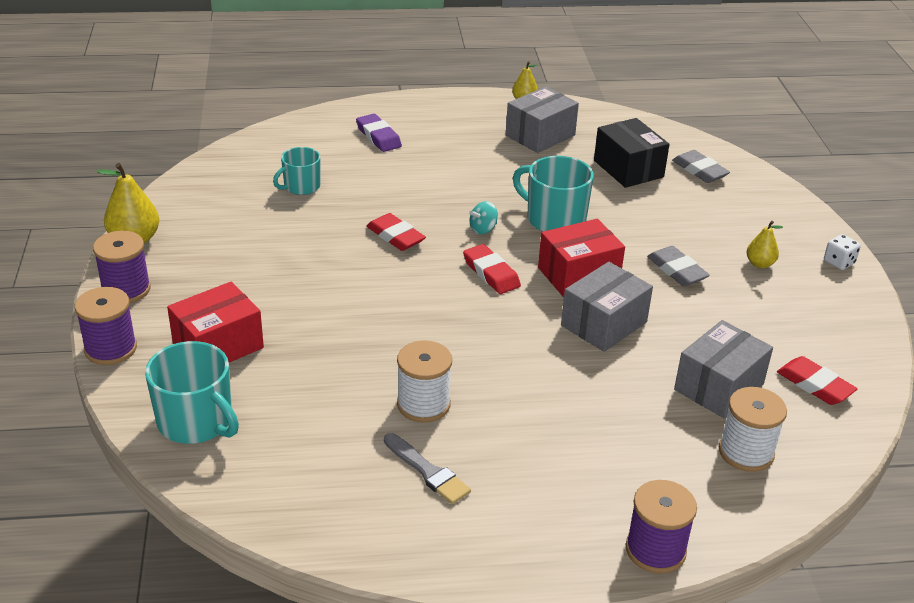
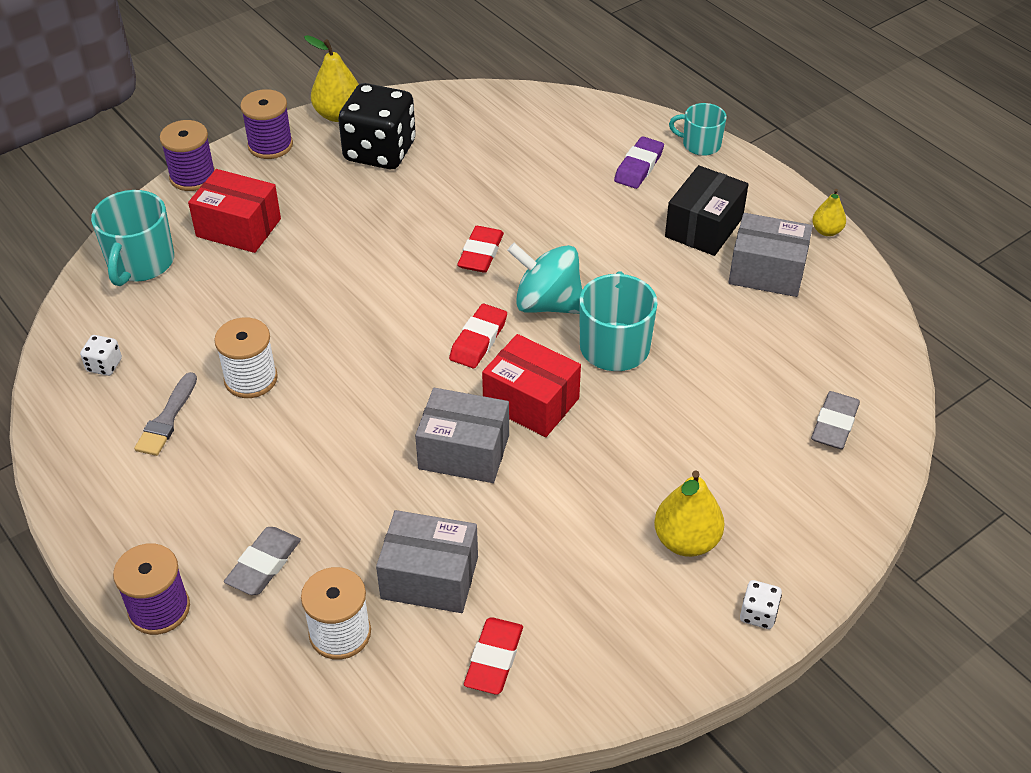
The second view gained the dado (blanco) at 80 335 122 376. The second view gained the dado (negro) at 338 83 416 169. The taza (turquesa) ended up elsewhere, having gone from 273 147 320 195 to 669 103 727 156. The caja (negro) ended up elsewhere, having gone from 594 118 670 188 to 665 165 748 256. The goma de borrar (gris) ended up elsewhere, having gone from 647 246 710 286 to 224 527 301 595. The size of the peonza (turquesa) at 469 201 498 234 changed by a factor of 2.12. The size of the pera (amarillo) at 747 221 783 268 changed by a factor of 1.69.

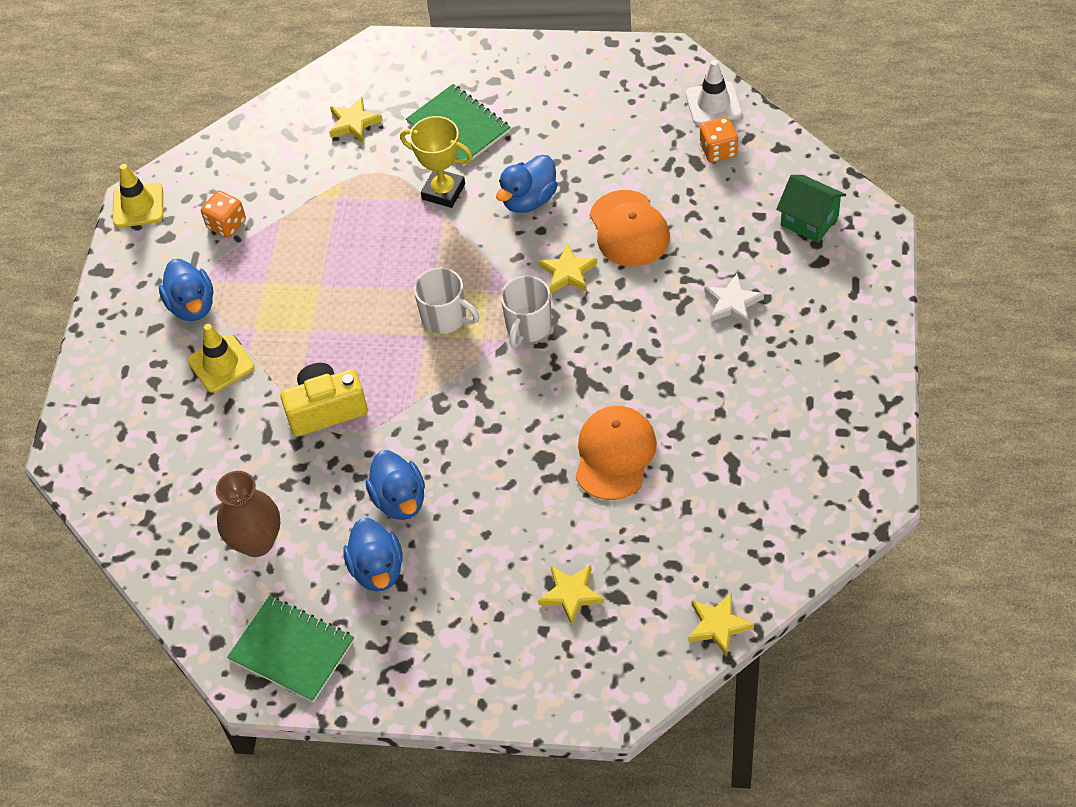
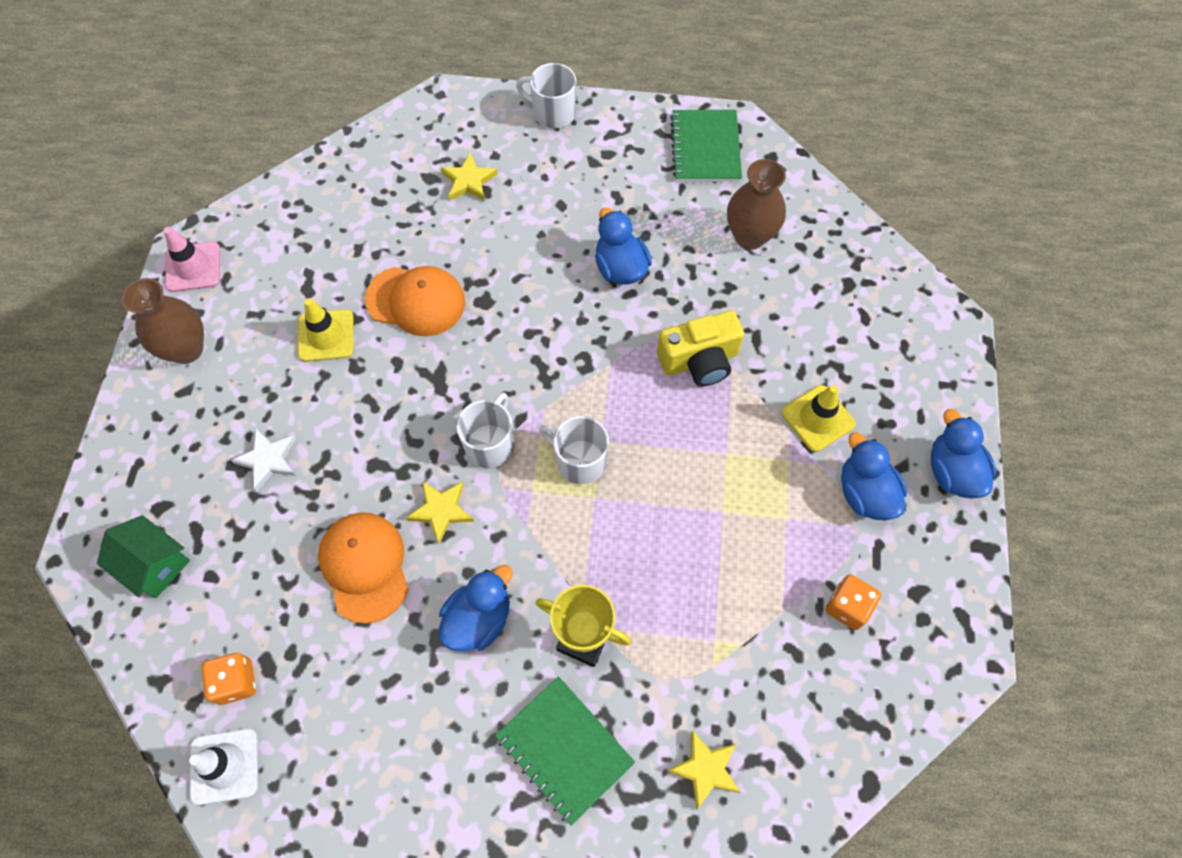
The second view lost the estrella (amarillo) at 688 593 754 657. The second view gained the florero (marrón) at 122 278 204 364. The second view gained the cono de tráfico (rosa) at 164 227 220 292. The second view gained the taza (blanco) at 516 63 576 128. The cono de tráfico (amarillo) ended up elsewhere, having gone from 113 164 163 228 to 298 298 354 362. The pato (azul) ended up elsewhere, having gone from 343 518 403 592 to 931 409 997 499. The cuaderno (verde) at 227 596 354 703 ended up facing another way, 60 degrees clockwise from before. The gorra (naranja) at 576 406 657 500 ended up facing another way, 90 degrees counterclockwise from before.

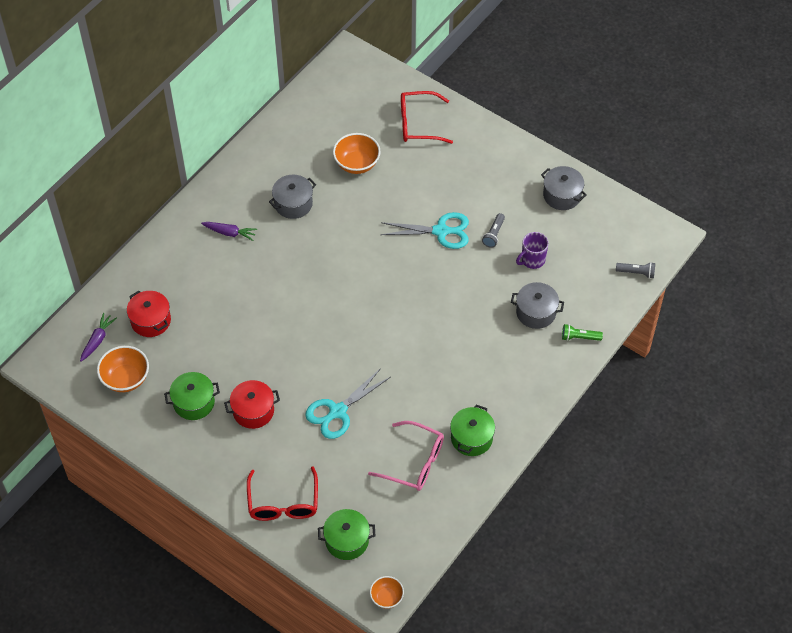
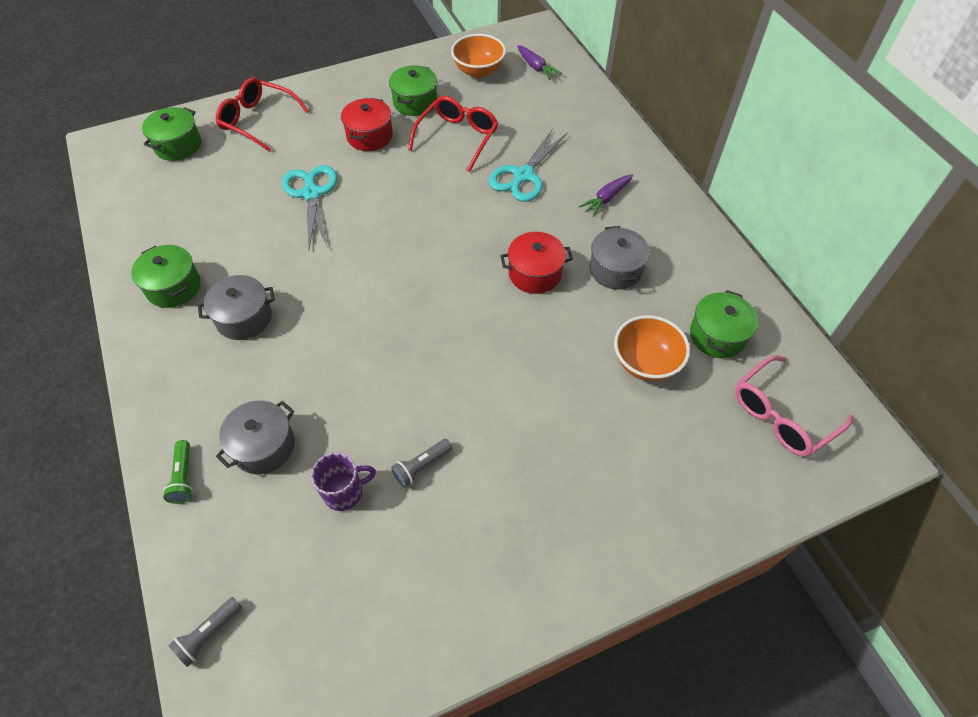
The second view lost the cuenco (naranja) at 370 576 404 609. The second view gained the olla (verde) at 690 290 758 358. The olla (rojo) ended up elsewhere, having gone from 127 291 171 337 to 500 232 573 294. The gafas (rosa) ended up elsewhere, having gone from 368 421 444 491 to 735 355 854 457. The tijeras (turquesa) ended up elsewhere, having gone from 380 212 469 249 to 488 128 567 202. The gafas (rojo) ended up elsewhere, having gone from 401 91 453 144 to 408 96 498 172. The olla (gris) ended up elsewhere, having gone from 541 166 587 210 to 198 275 275 340. The lámpara de mano (gris) at 482 213 505 248 ended up facing another way, 90 degrees counterclockwise from before. The taza (morado) at 516 232 549 269 ended up facing another way, 75 degrees clockwise from before. The lámpara de mano (verde) at 562 324 603 341 ended up facing another way, 135 degrees clockwise from before.

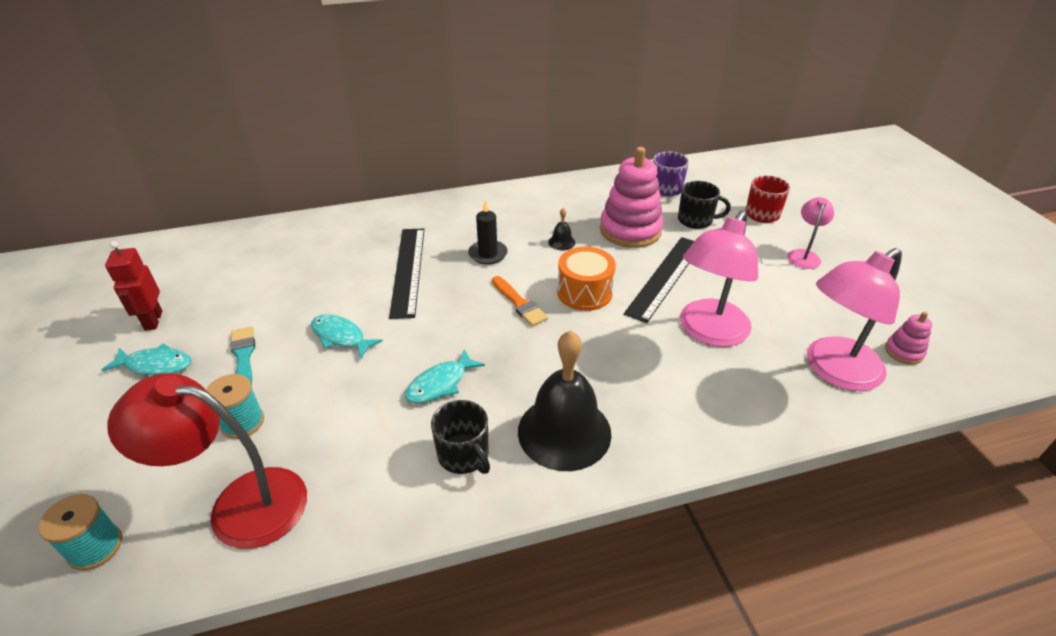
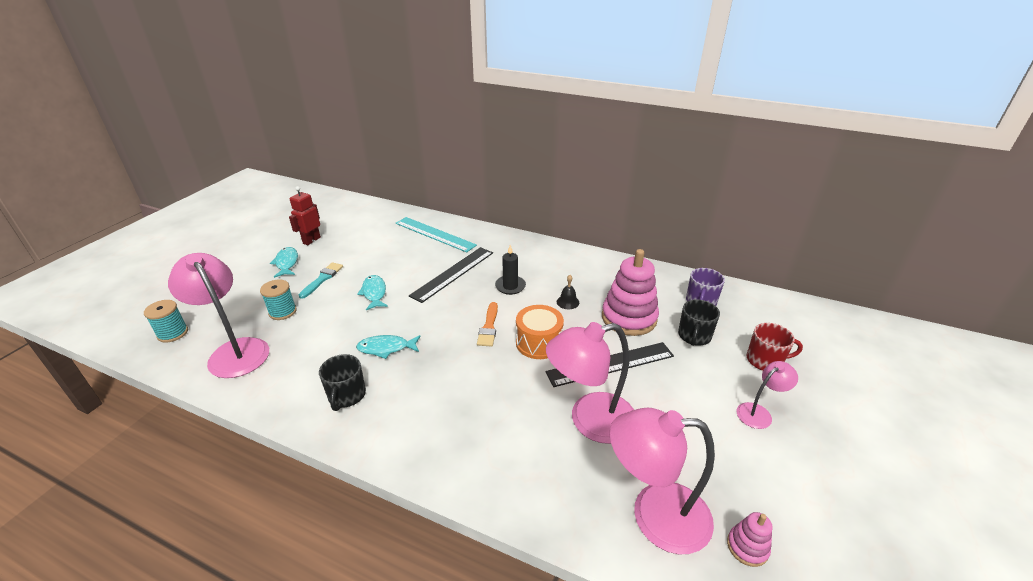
The second view lost the campana (negro) at 518 330 611 471. The second view gained the regla (turquesa) at 396 217 477 252. What was the lámpara (rojo) at 107 373 307 549 turned into the lámpara (rosa) at 168 253 269 378. The pez (turquesa) at 102 343 192 375 ended up facing another way, 150 degrees counterclockwise from before. The taza (negro) at 678 181 731 229 ended up facing another way, 60 degrees clockwise from before.

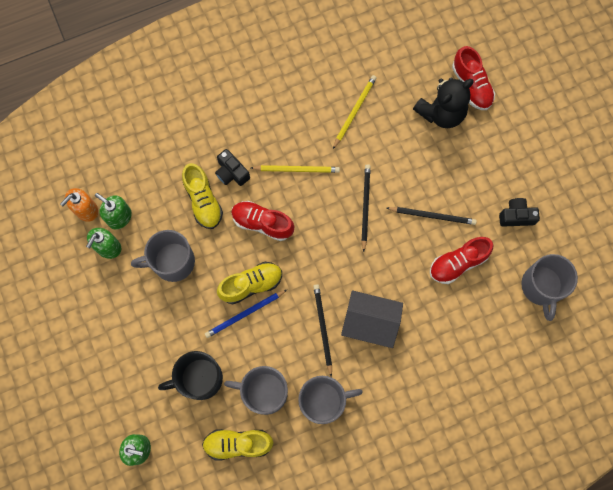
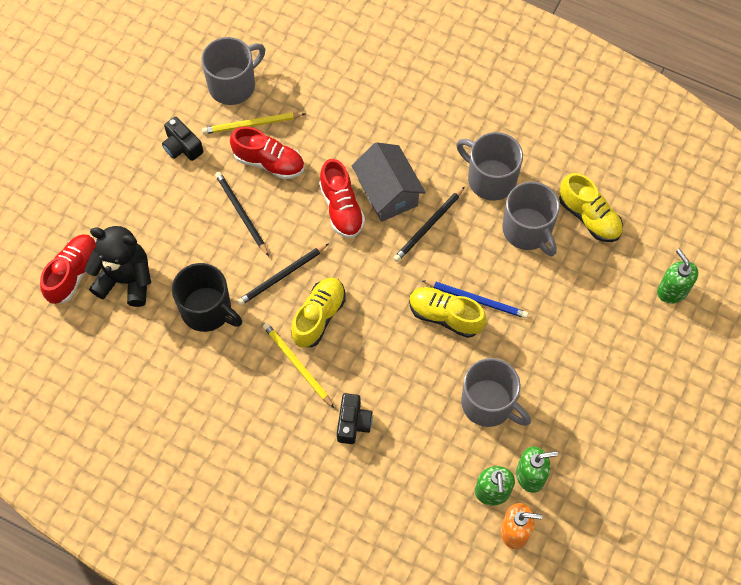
The taza (negro) ended up elsewhere, having gone from 158 351 223 400 to 172 263 242 332. The zapato (amarillo) ended up elsewhere, having gone from 182 163 223 229 to 291 277 345 348. The zapato (rojo) ended up elsewhere, having gone from 231 201 294 241 to 319 159 365 238. The lápiz (amarillo) ended up elsewhere, having gone from 333 75 377 149 to 202 112 306 134.

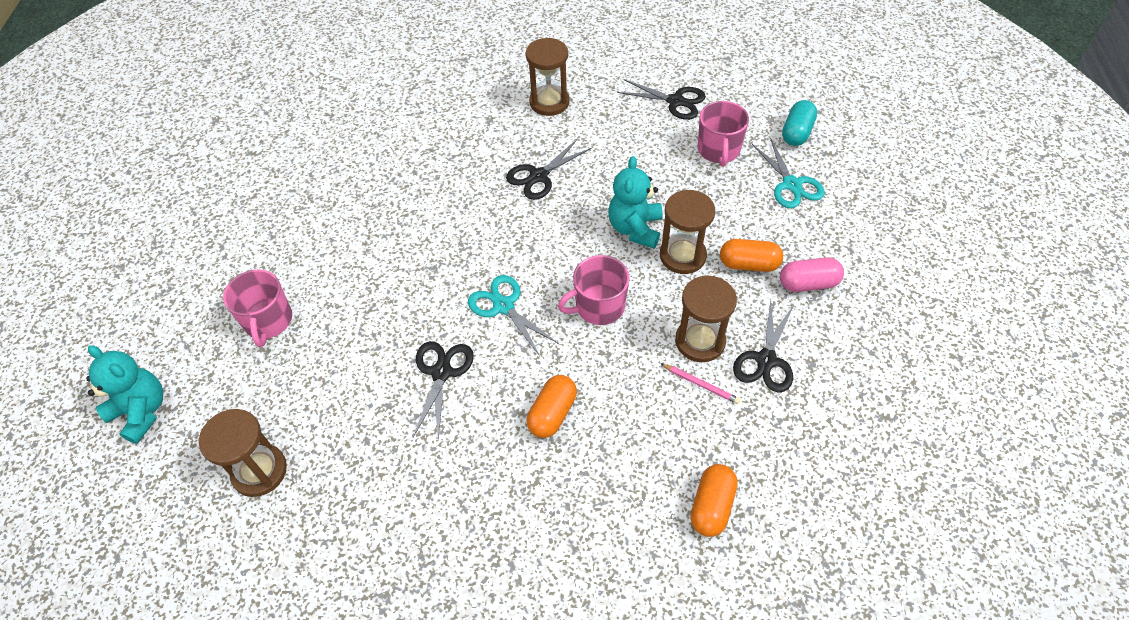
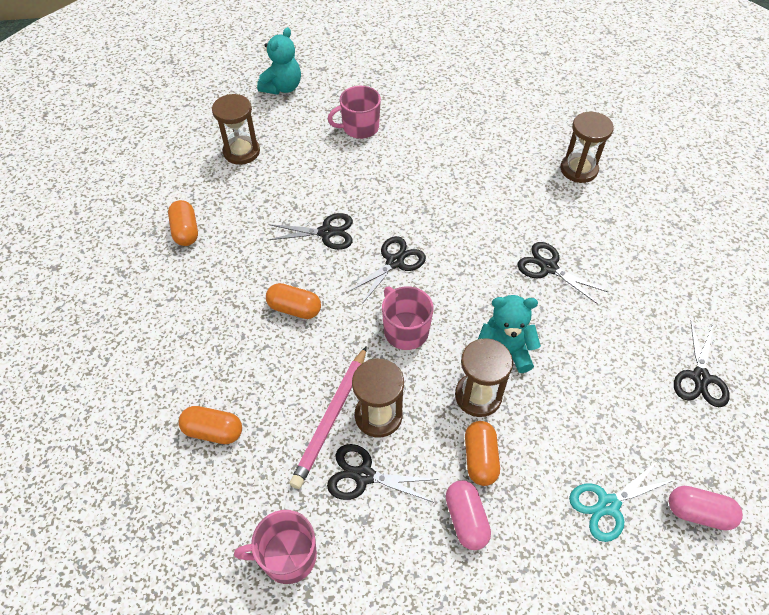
The second view gained the cápsula (naranja) at 168 200 198 246. The reloj de arena (marrón) ended up elsewhere, having gone from 526 38 570 116 to 560 112 614 183. The taza (rosa) ended up elsewhere, having gone from 697 101 749 167 to 234 510 317 584. What was the tijeras (turquesa) at 468 275 558 356 turned into the tijeras (negro) at 346 236 426 304. What was the cápsula (turquesa) at 782 100 817 146 turned into the cápsula (rosa) at 669 486 743 531. The size of the lápiz (rosa) at 660 363 741 404 changed by a factor of 2.06.

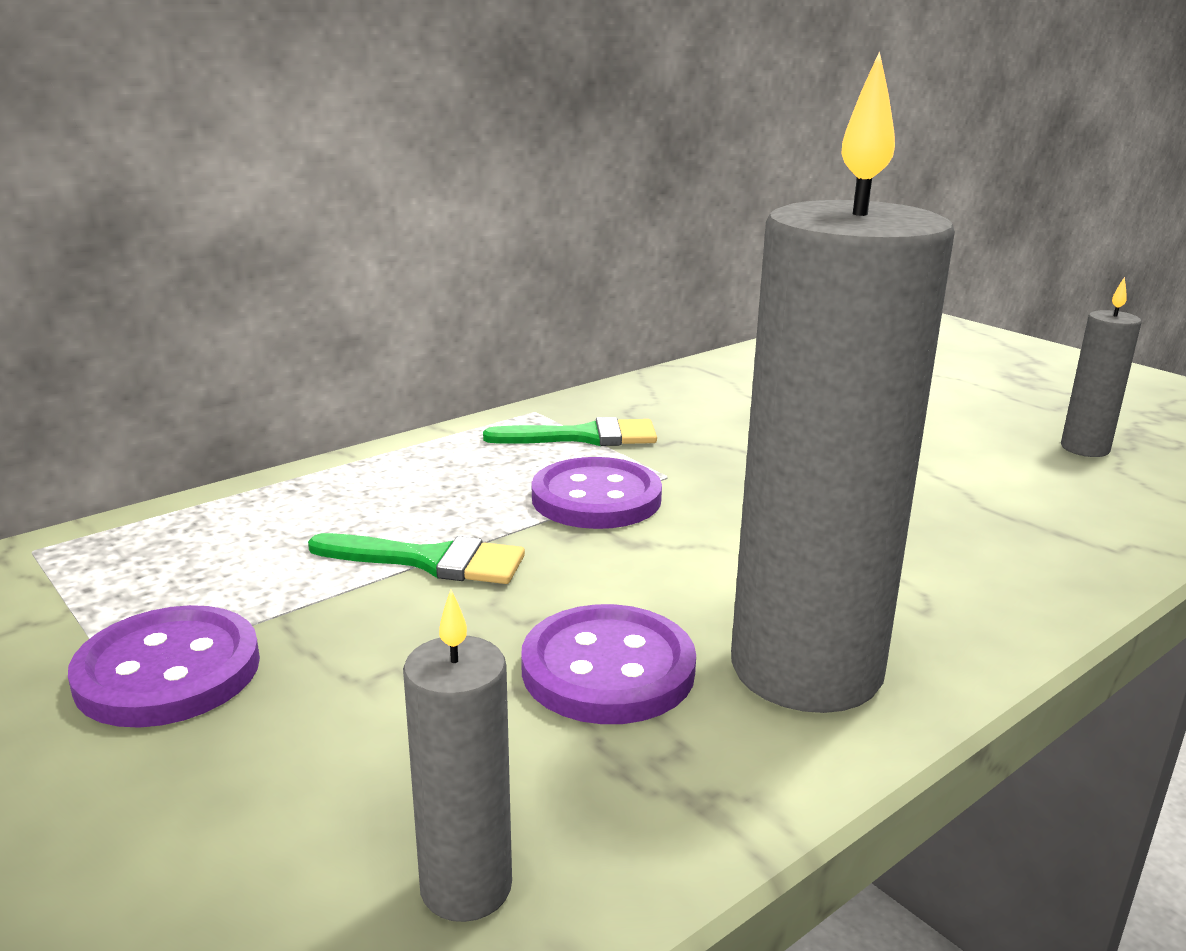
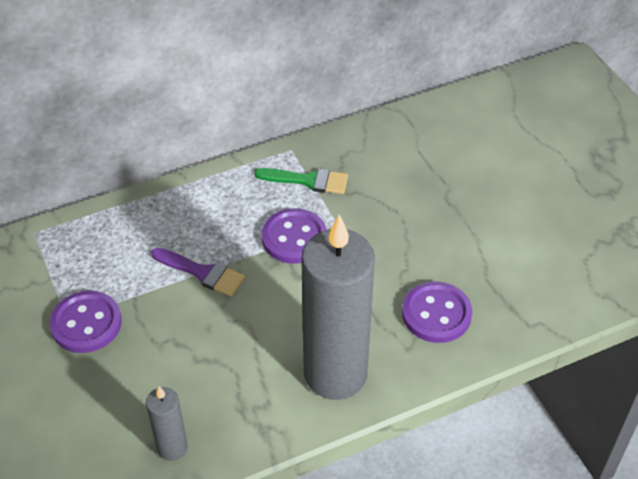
The second view lost the vela (gris) at 1061 277 1142 457. The botón (morado) ended up elsewhere, having gone from 521 604 696 724 to 402 282 472 343. What was the pincel (verde) at 308 533 525 584 turned into the pincel (morado) at 151 248 245 296.

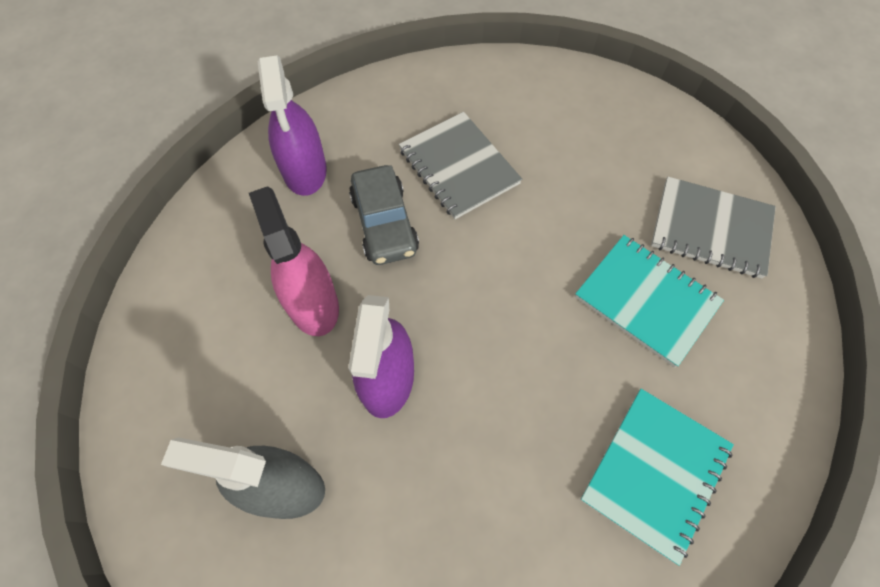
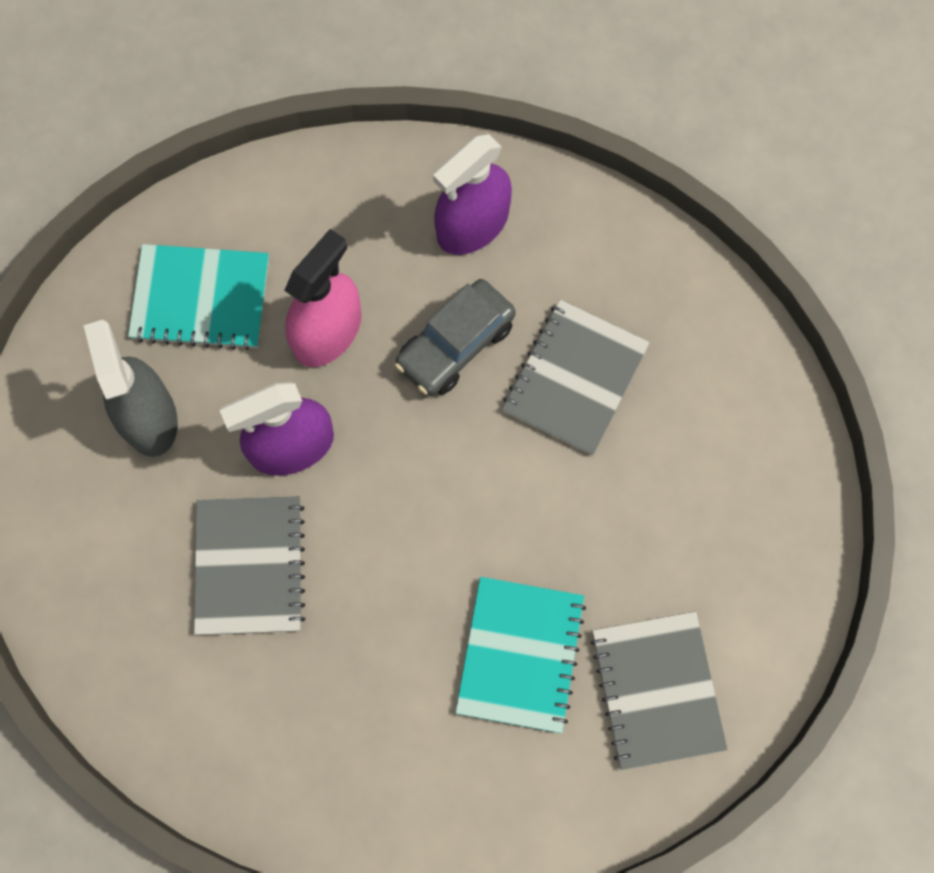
The second view gained the cuaderno (gris) at 194 496 305 635. The cuaderno (turquesa) ended up elsewhere, having gone from 580 389 734 566 to 128 244 269 350.

